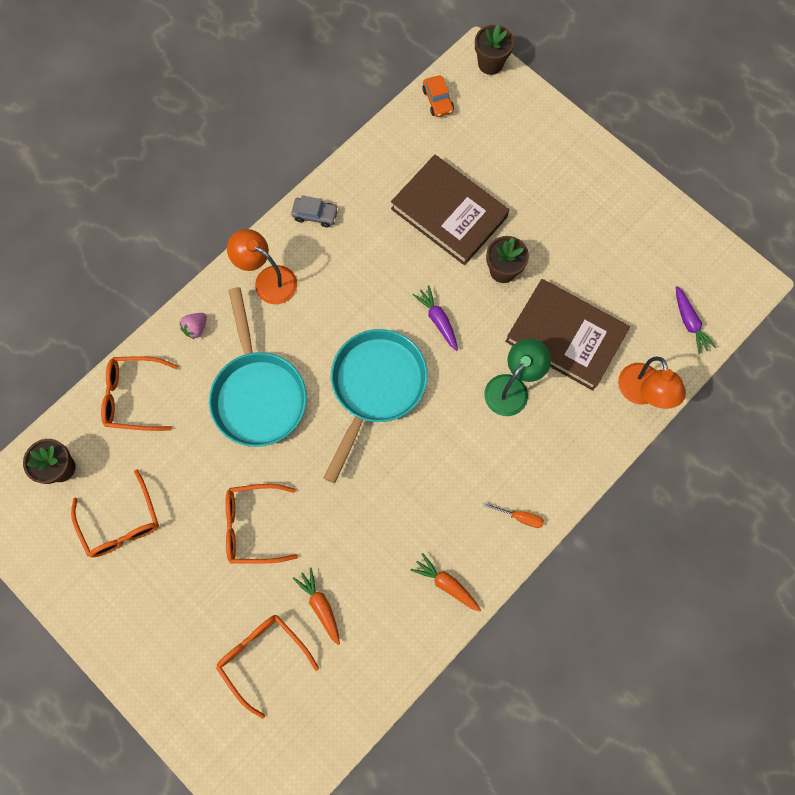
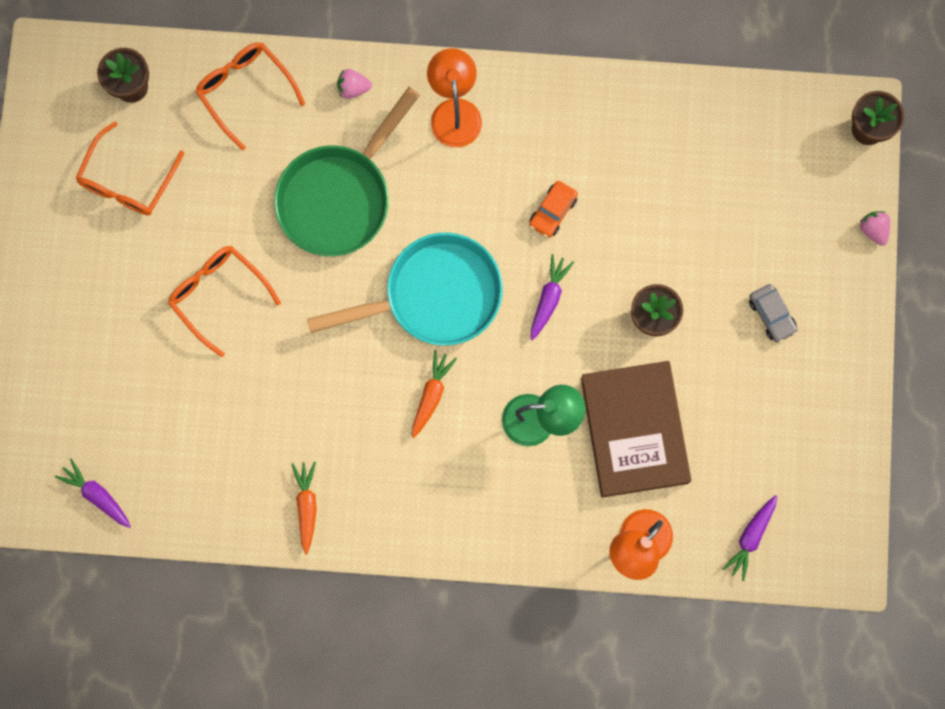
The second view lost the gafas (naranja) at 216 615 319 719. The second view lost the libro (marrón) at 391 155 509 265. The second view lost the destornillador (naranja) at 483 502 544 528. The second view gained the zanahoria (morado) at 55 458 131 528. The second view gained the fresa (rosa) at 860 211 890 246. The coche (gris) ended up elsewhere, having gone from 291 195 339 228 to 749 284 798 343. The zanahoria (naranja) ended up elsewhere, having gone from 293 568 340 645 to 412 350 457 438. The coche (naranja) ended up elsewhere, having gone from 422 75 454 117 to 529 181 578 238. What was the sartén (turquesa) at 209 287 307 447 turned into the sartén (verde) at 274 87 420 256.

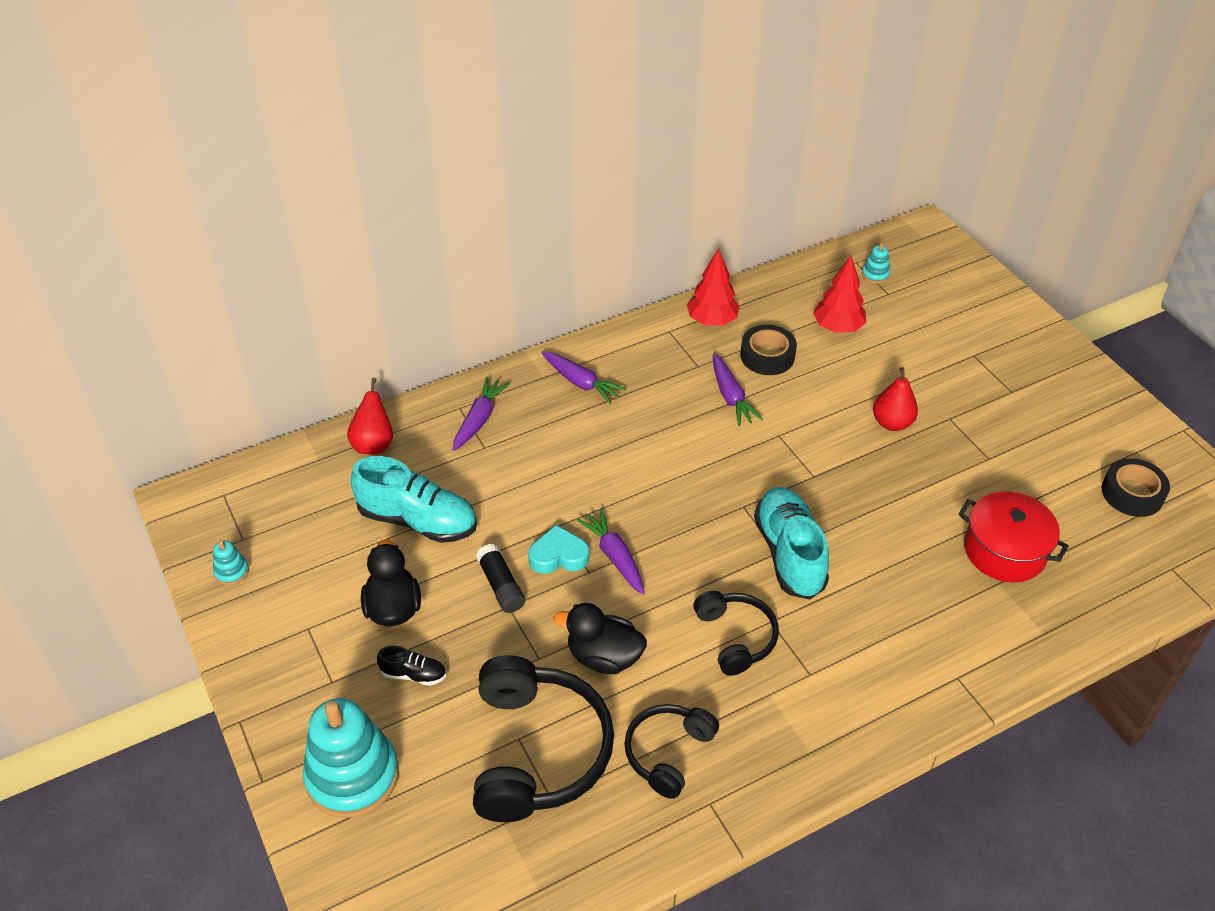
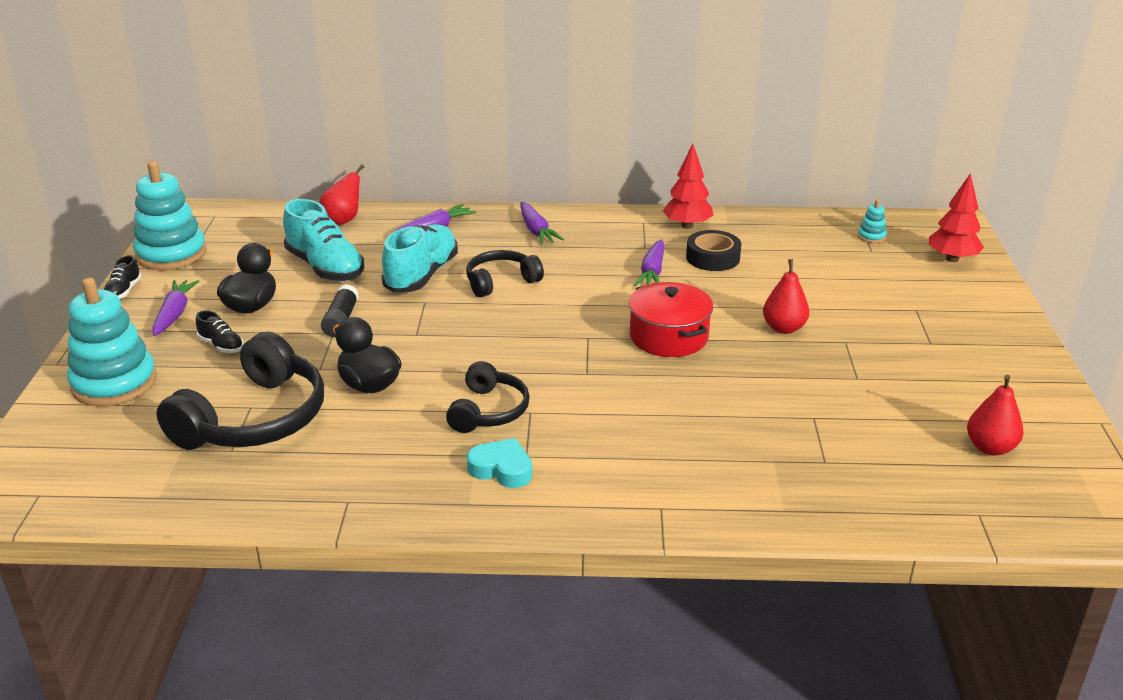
The second view gained the zapato (negro) at 104 255 142 299. The corazón (turquesa) ended up elsewhere, having gone from 528 525 589 574 to 467 438 532 488. The zanahoria (morado) ended up elsewhere, having gone from 576 508 645 595 to 152 280 199 336. The auriculares (negro) ended up elsewhere, having gone from 624 704 719 799 to 466 250 544 297. The zapato (turquesa) ended up elsewhere, having gone from 754 487 829 599 to 381 224 458 293. The árbol (rojo) ended up elsewhere, having gone from 813 256 866 333 to 929 173 984 262. The olla (rojo) ended up elsewhere, having gone from 959 491 1069 582 to 629 282 713 357. Where the cinta adhesiva (negro) stood at 1101 458 1170 517, the pera (rojo) came to stand at 967 375 1024 456. The size of the juguete apilable (turquesa) at 213 540 249 585 changed by a factor of 2.40.

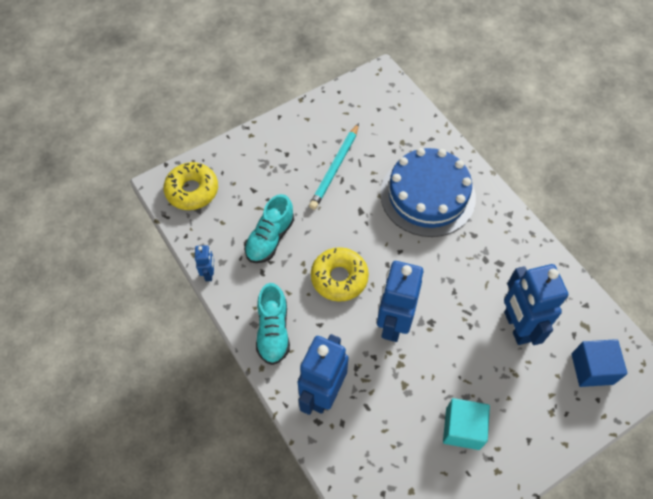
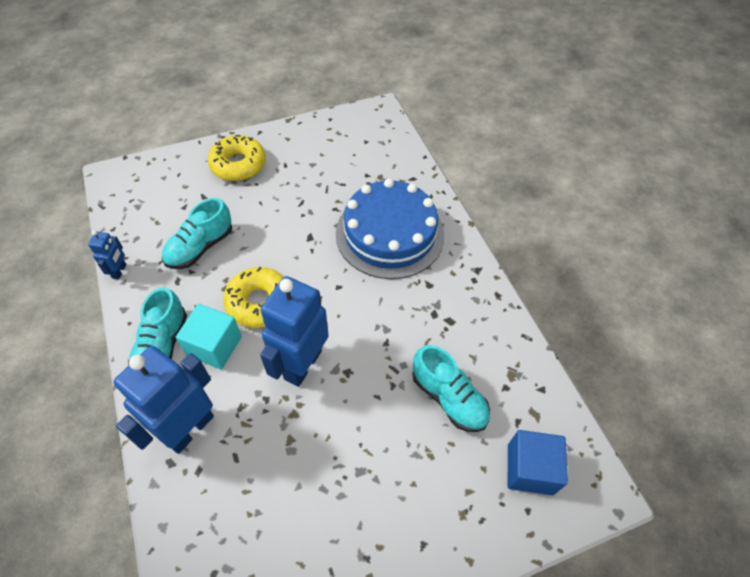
The second view lost the lápiz (turquesa) at 309 123 359 210. The rosquilla (amarillo) ended up elsewhere, having gone from 164 162 218 210 to 208 135 266 181. The cubo (turquesa) ended up elsewhere, having gone from 443 398 490 450 to 176 304 242 370. Where the robot (azul) stood at 504 264 568 345, the zapato (turquesa) came to stand at 413 345 490 432.

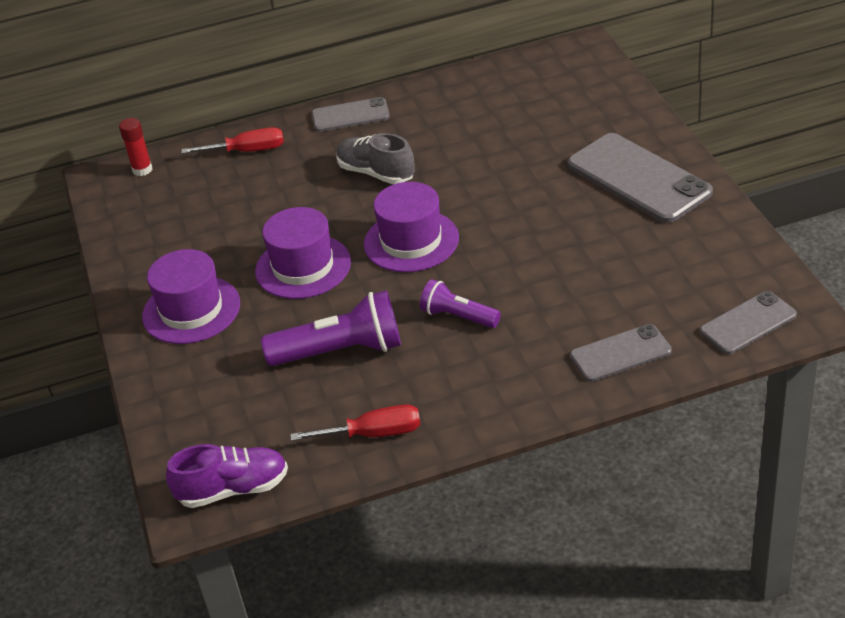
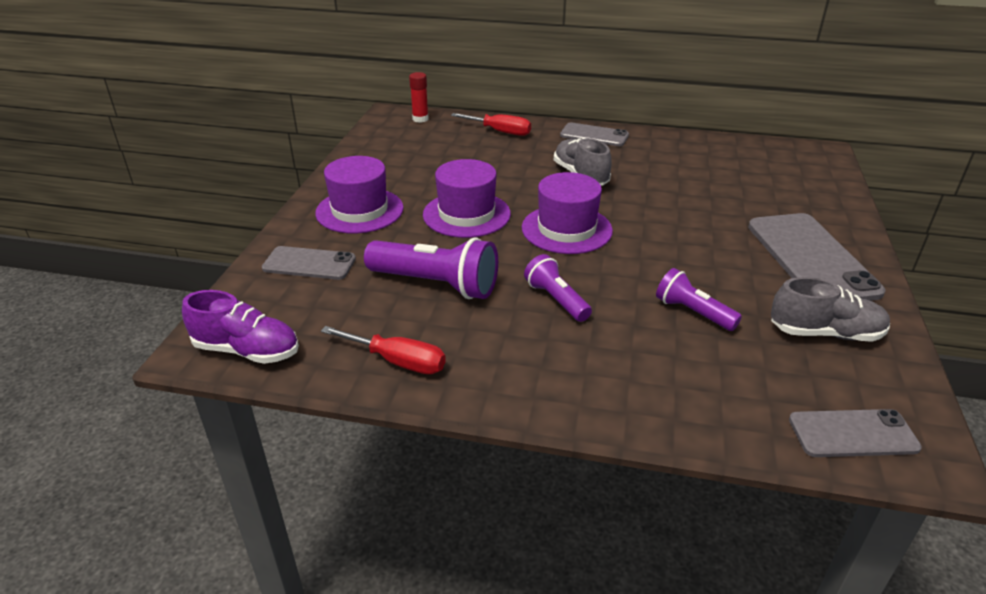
The second view gained the lámpara de mano (morado) at 656 268 742 331. The second view gained the zapato (gris) at 771 277 890 342. The móvil (gris) ended up elsewhere, having gone from 570 324 672 382 to 262 246 356 280.

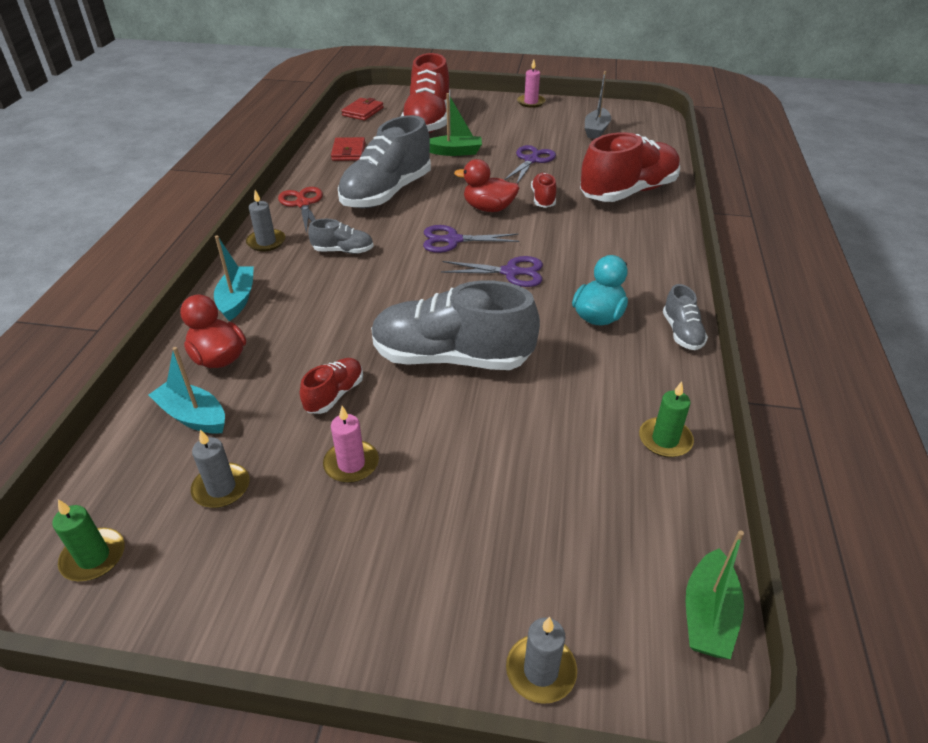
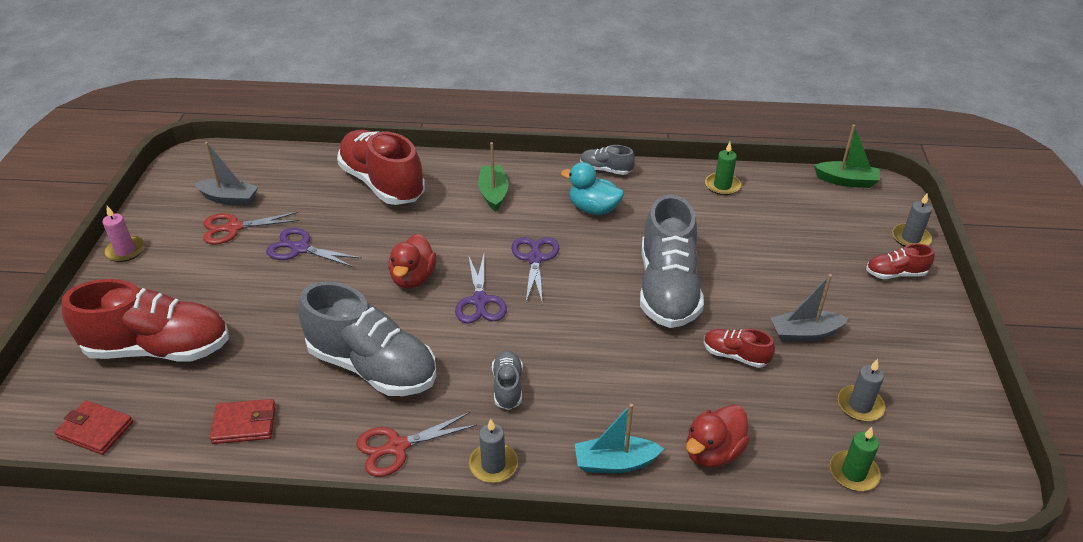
The second view lost the barco (turquesa) at 149 347 225 434. The second view gained the tijeras (rojo) at 203 212 299 245. The vela (verde) ended up elsewhere, having gone from 52 500 125 581 to 830 427 881 491. The barco (verde) ended up elsewhere, having gone from 430 93 482 156 to 478 142 508 212. The zapato (rojo) ended up elsewhere, having gone from 531 173 556 208 to 866 244 935 279. Where the vela (rosa) stood at 323 406 379 483, the barco (gris) came to stand at 771 274 848 342. The zapato (gris) at 663 284 708 350 ended up facing another way, 150 degrees counterclockwise from before.

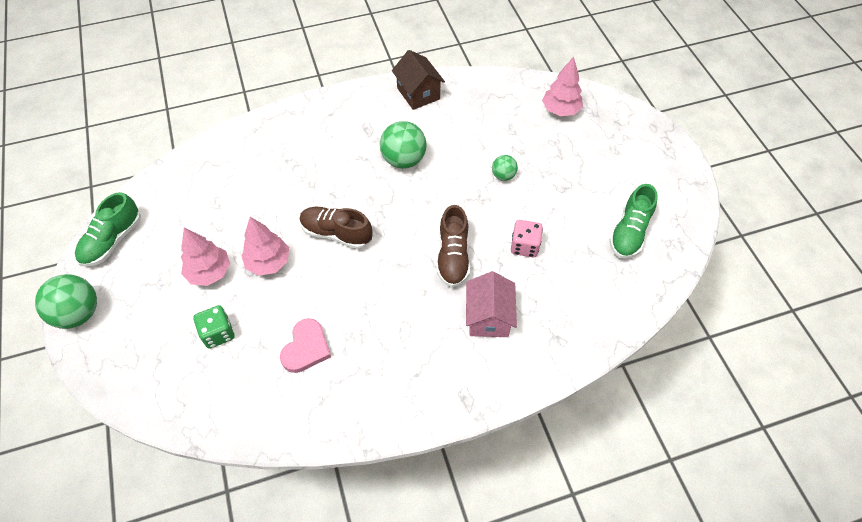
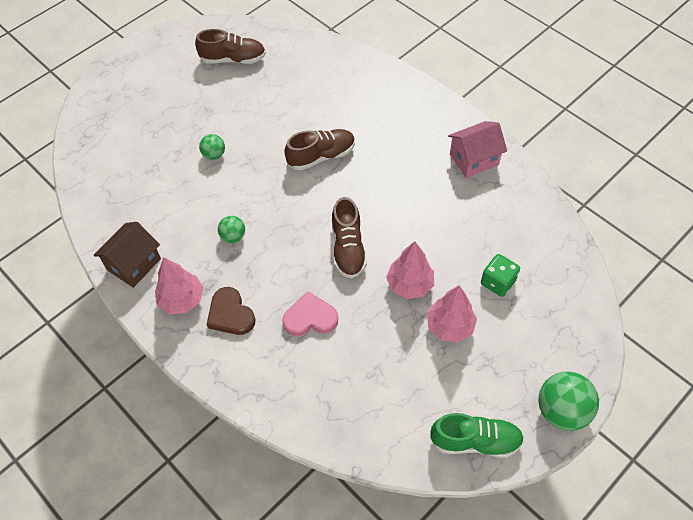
The second view lost the dado (rosa) at 511 220 543 257. The second view gained the corazón (marrón) at 207 287 255 335. The corazón (rosa) ended up elsewhere, having gone from 280 318 331 373 to 282 291 338 336. The casa (rosa) ended up elsewhere, having gone from 466 271 517 337 to 448 121 507 178. The árbol (rosa) ended up elsewhere, having gone from 542 56 583 116 to 155 258 204 314. What was the zapato (verde) at 609 184 658 259 turned into the zapato (marrón) at 195 29 266 64. The size of the pelota (verde) at 380 121 426 169 changed by a factor of 0.55.

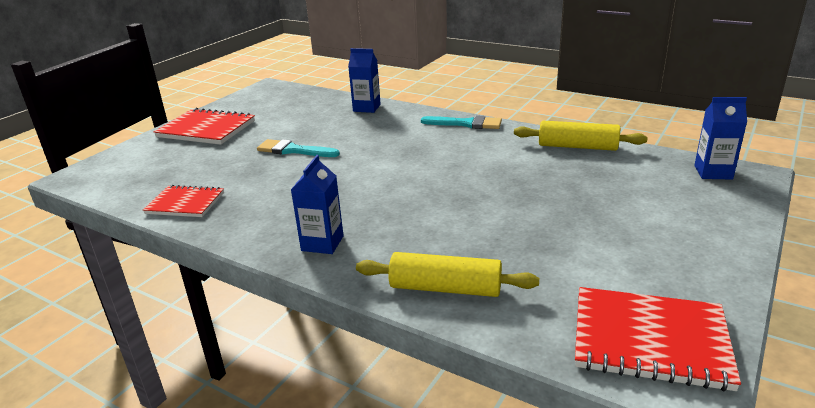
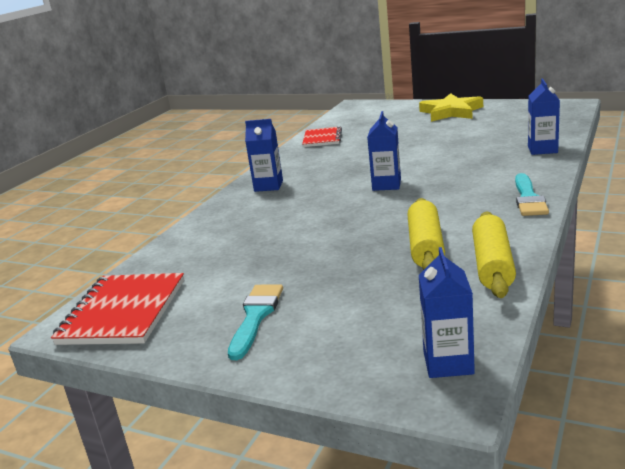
The second view gained the cartón de leche (azul) at 367 111 401 191. The pincel (turquesa) ended up elsewhere, having gone from 257 139 340 157 to 228 285 283 360. The rodillo (amarillo) ended up elsewhere, having gone from 356 252 539 297 to 408 198 445 270. Where the cuaderno (rojo) stood at 154 108 255 145, the estrella (amarillo) came to stand at 419 93 483 122.

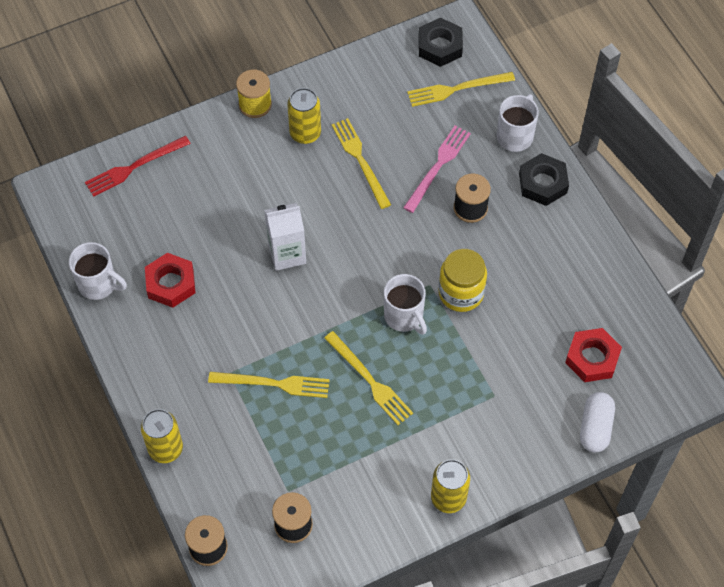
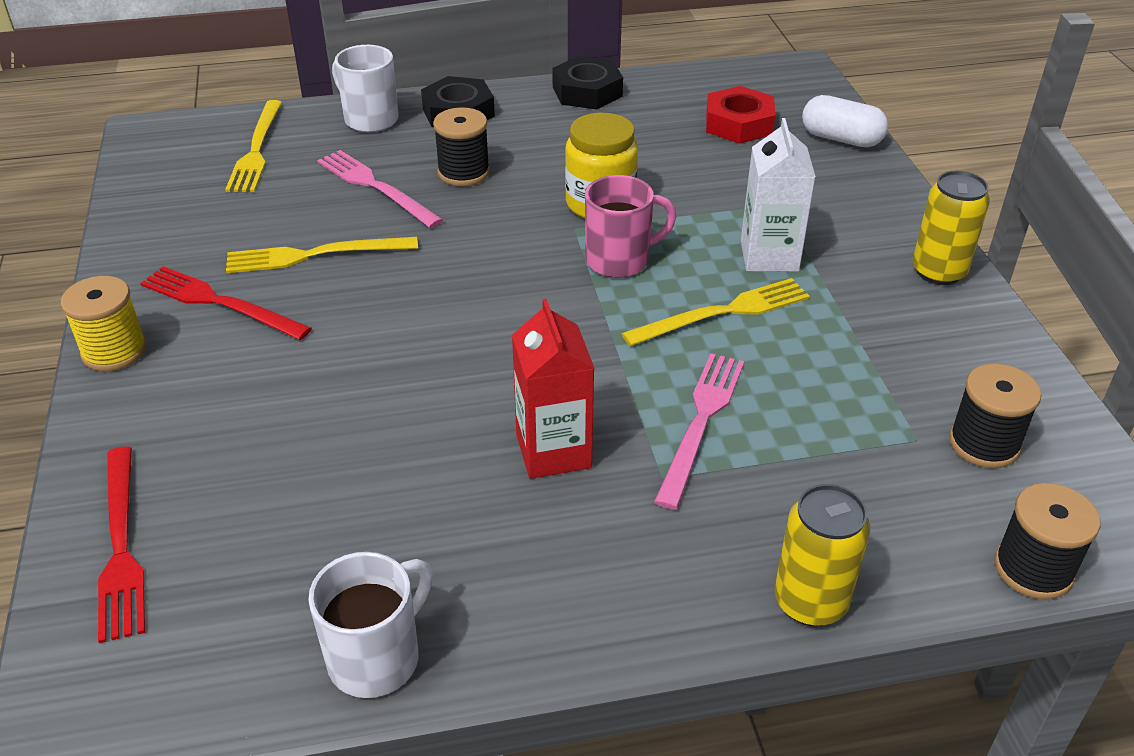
The second view lost the tuerca (rojo) at 145 253 196 308. The second view gained the cartón de leche (rojo) at 512 299 595 479. The cartón de leche (blanco) ended up elsewhere, having gone from 264 203 306 271 to 741 118 816 272. The tuerca (negro) ended up elsewhere, having gone from 419 17 463 67 to 552 56 623 109. Where the lata (amarillo) stood at 287 88 321 144, the tenedor (rojo) came to stand at 140 266 312 340. What was the tenedor (amarillo) at 208 372 330 398 turned into the tenedor (rosa) at 654 353 745 510. What was the taza (blanco) at 384 274 427 335 turned into the taza (rosa) at 585 175 677 278.

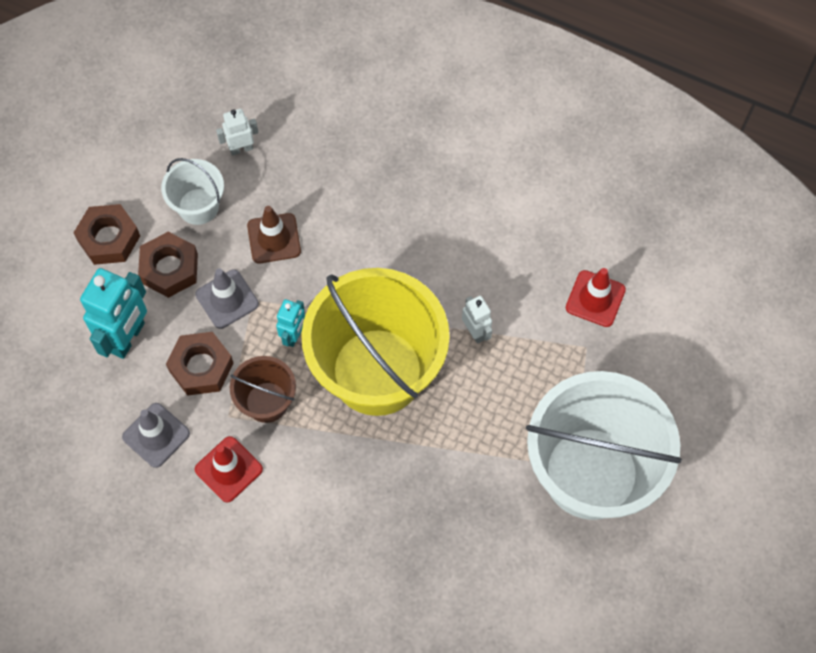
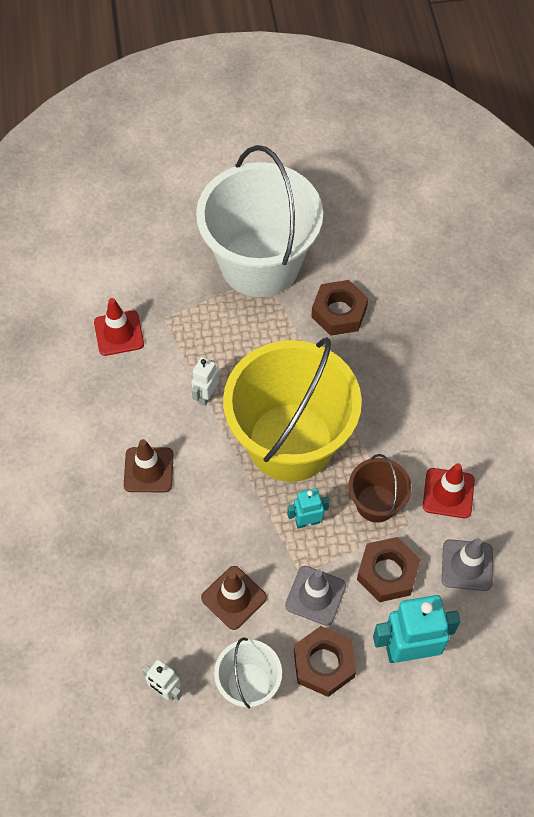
The second view gained the cono de tráfico (marrón) at 124 439 174 492. The tuerca (marrón) ended up elsewhere, having gone from 74 204 140 265 to 311 280 368 336.

